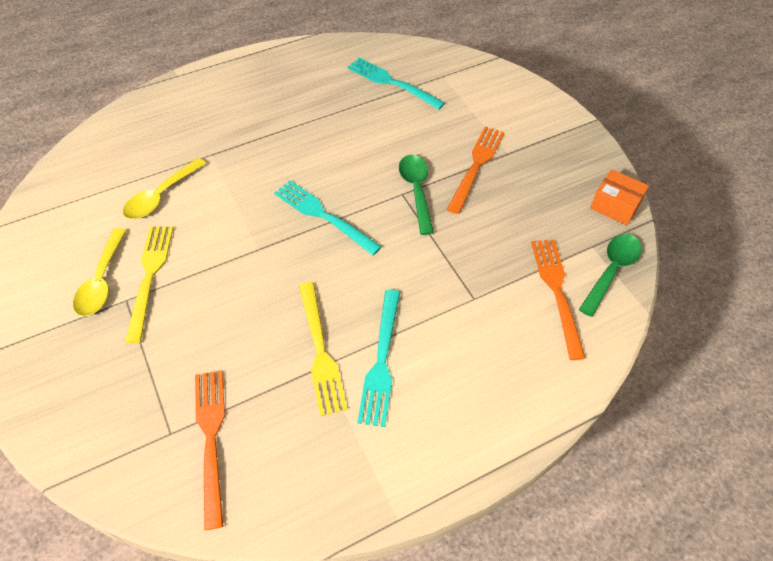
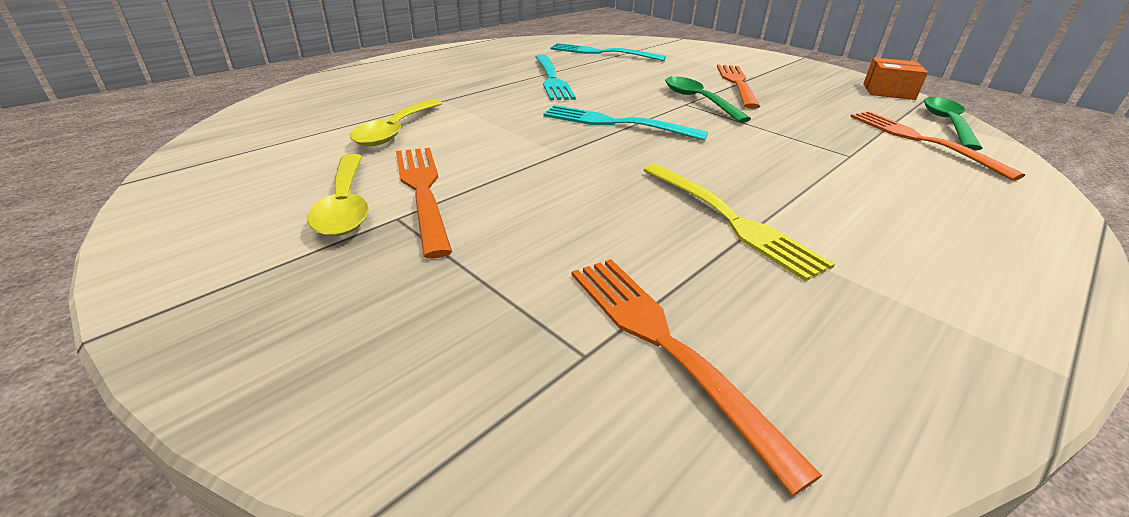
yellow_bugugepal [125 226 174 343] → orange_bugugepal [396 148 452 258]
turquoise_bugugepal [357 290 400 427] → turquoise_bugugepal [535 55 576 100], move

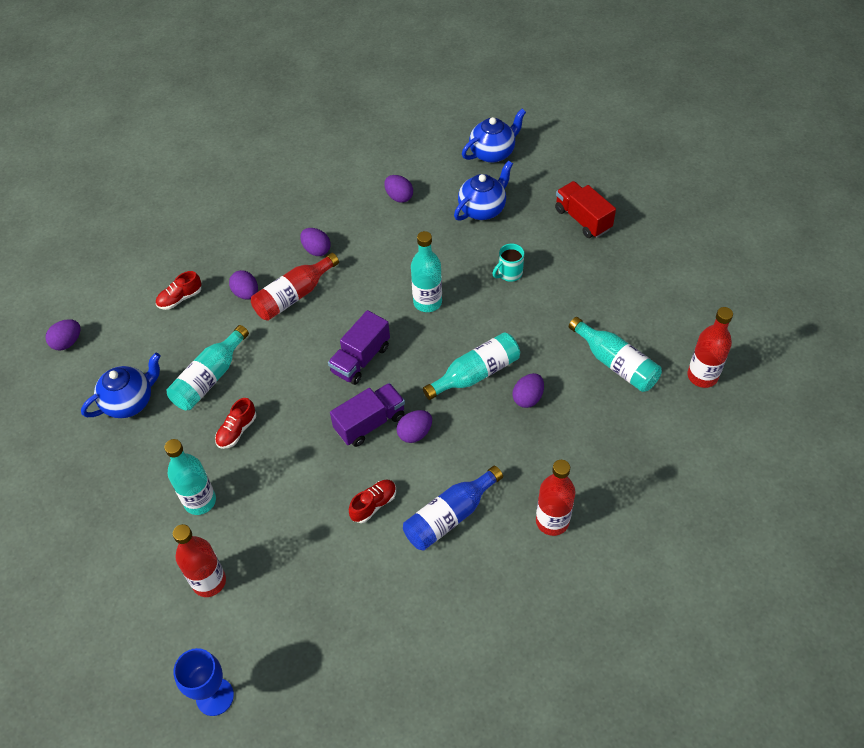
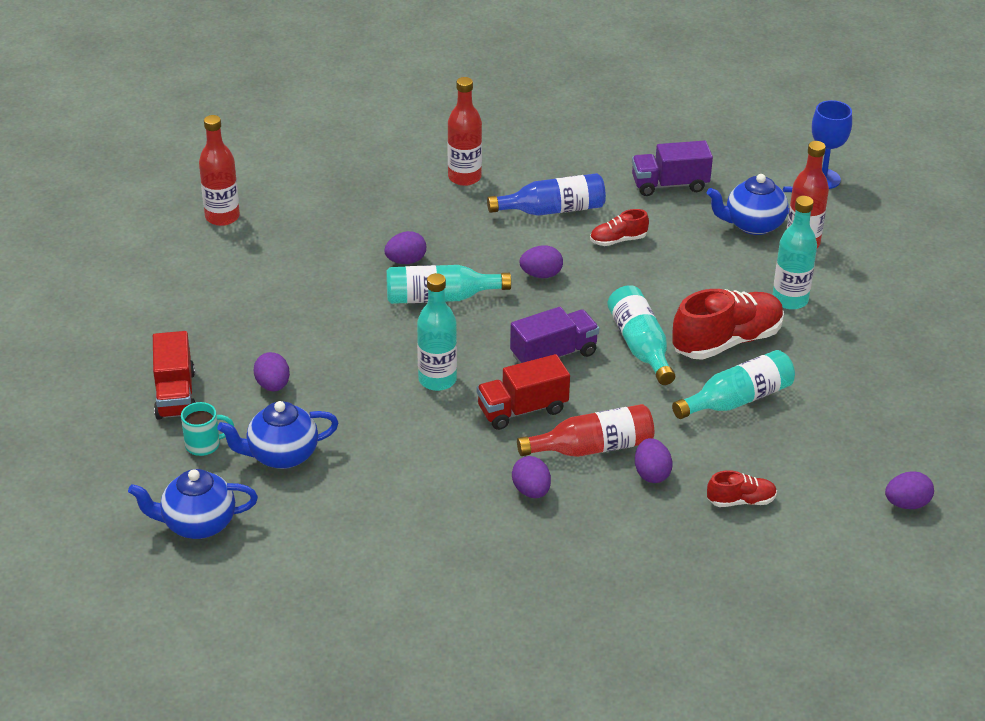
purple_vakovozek [384 175 413 203] → purple_vakovozek [254 352 290 391], move
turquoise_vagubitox [492 243 524 282] → turquoise_vagubitox [181 402 234 456], move
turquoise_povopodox [569 317 662 392] → turquoise_povopodox [607 285 675 385], move
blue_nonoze [81 353 161 418] → blue_nonoze [707 174 793 235], move
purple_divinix [330 383 405 447] → purple_divinix [632 140 713 196], move
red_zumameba [215 398 256 449] → red_zumameba [673 289 784 360], x1.98
- → red_divinix [477 354 570 430]

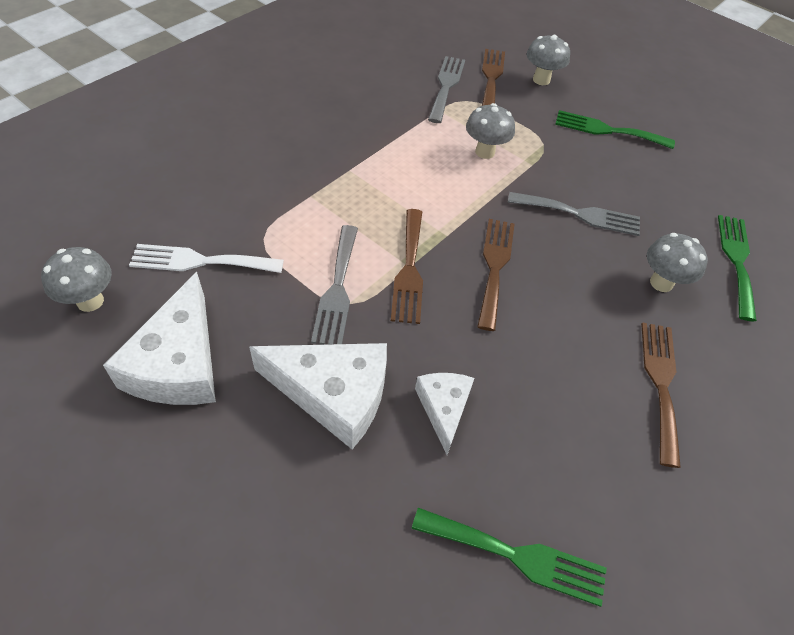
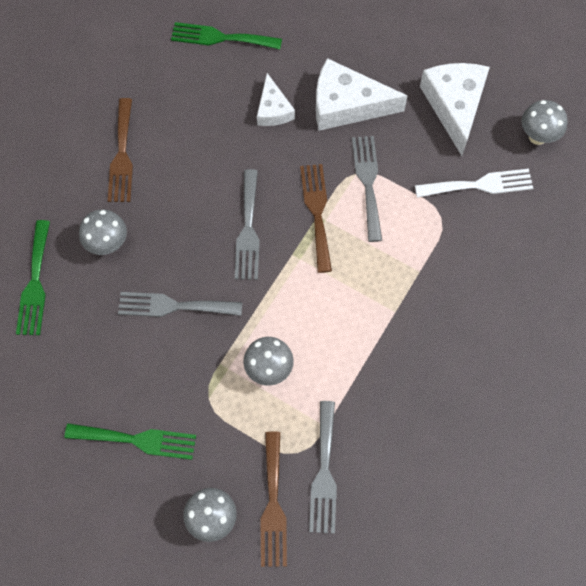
brown_bugugepal [477 219 515 331] → grey_bugugepal [235 169 260 280]

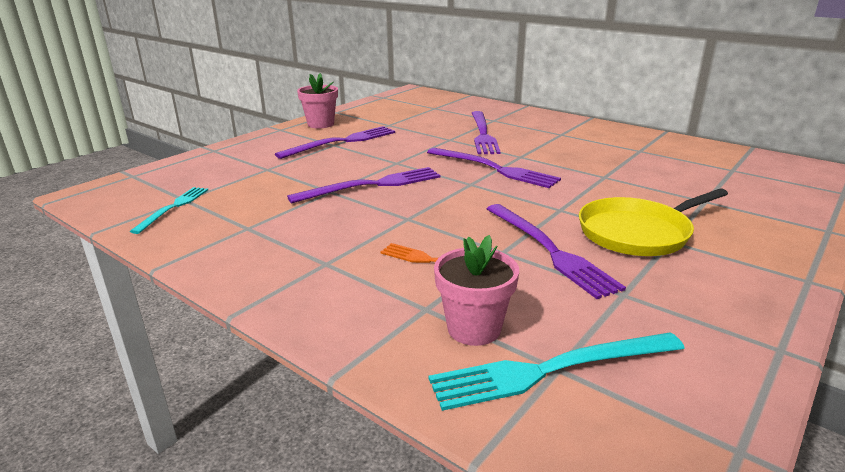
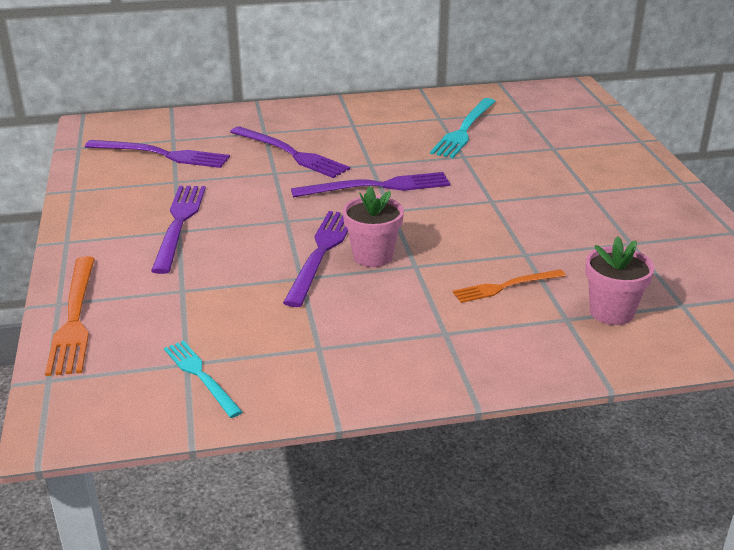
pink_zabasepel [297 73 338 128] → pink_zabasepel [343 186 404 267], move
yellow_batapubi [579 189 728 256] → -
purple_bugugepal [487 204 626 299] → purple_bugugepal [85 140 230 168], move
turquoise_bugugepal [429 332 685 411] → turquoise_bugugepal [430 98 496 158], move
- → orange_bugugepal [45 256 95 376]

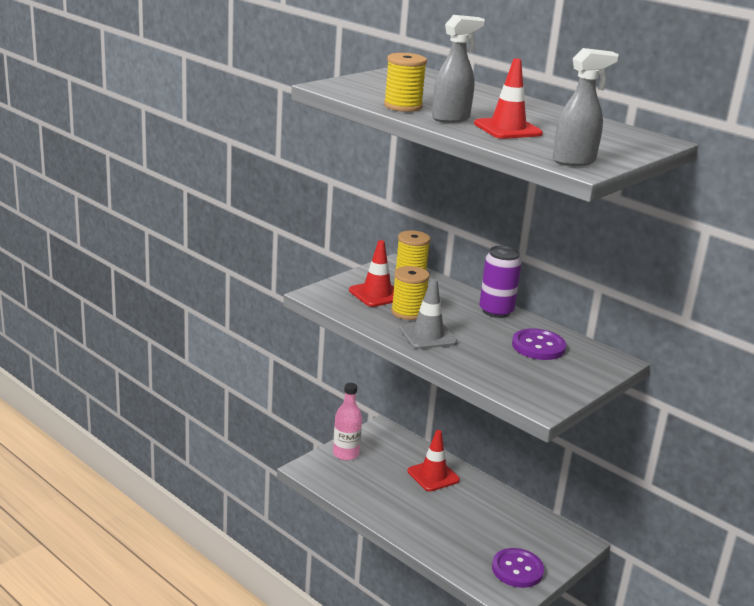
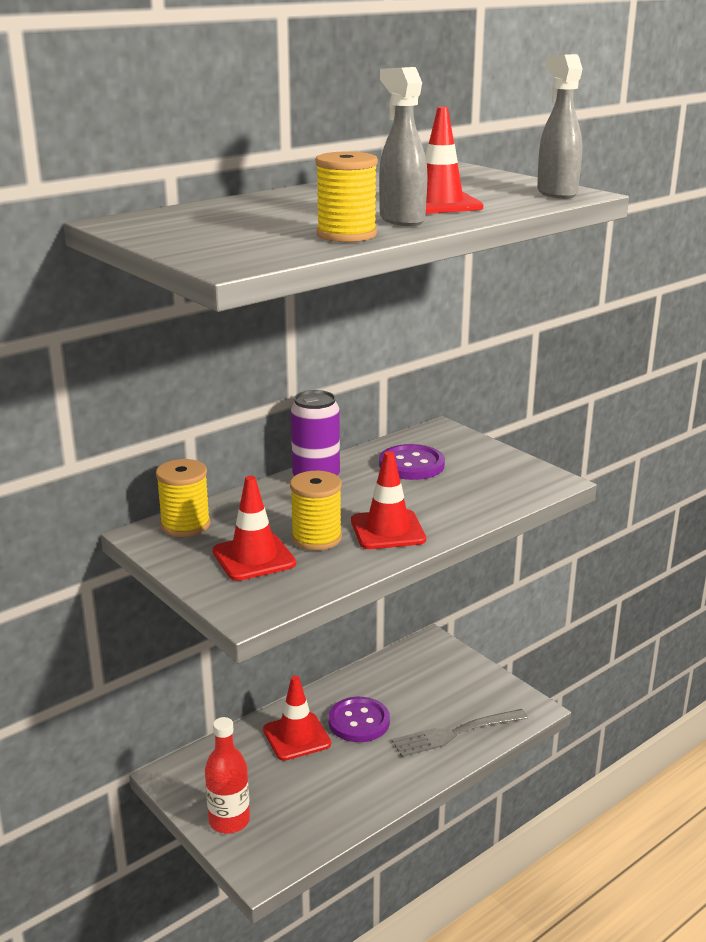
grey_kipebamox [399 279 457 349] → red_kipebamox [351 451 426 549]
pink_povopodox [333 383 362 460] → red_povopodox [205 717 250 834]
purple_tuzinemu [492 548 544 588] → purple_tuzinemu [328 697 390 742], move
- → grey_bugugepal [392 709 528 757]

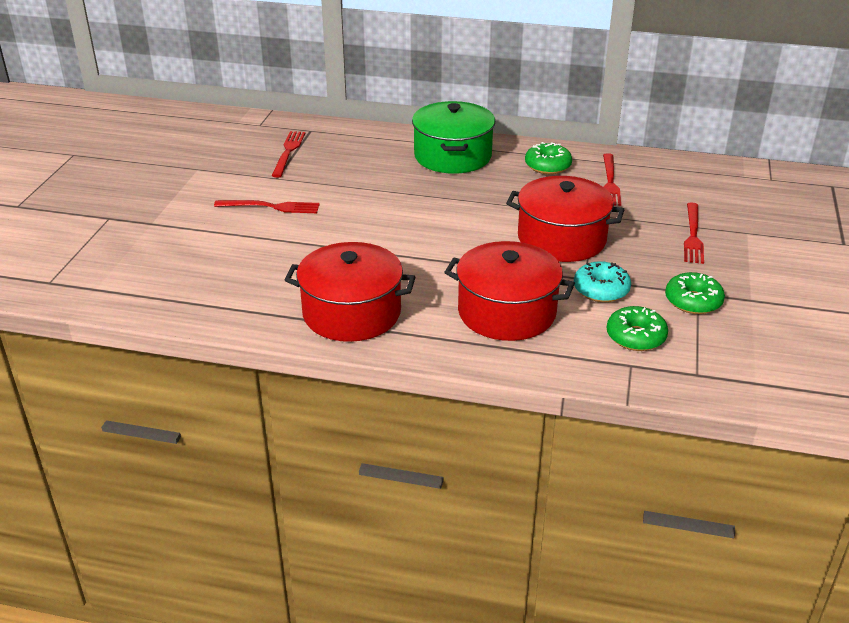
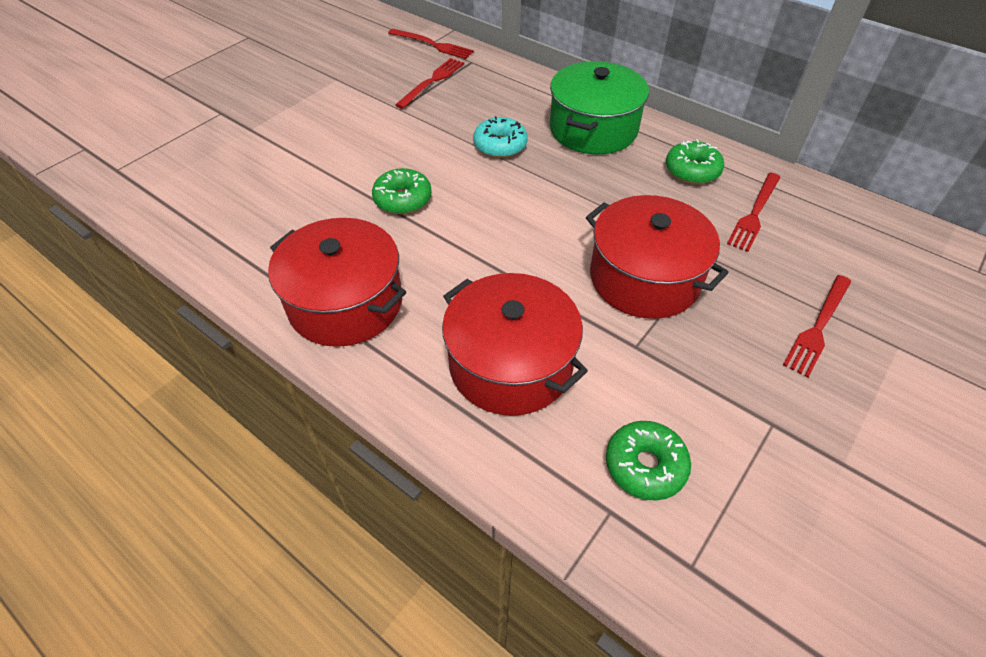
red_bugugepal [214 200 320 213] → red_bugugepal [388 29 474 59], move
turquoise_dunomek [574 261 631 302] → turquoise_dunomek [473 116 528 158], move
green_dunomek [665 272 725 314] → green_dunomek [372 168 432 214], move

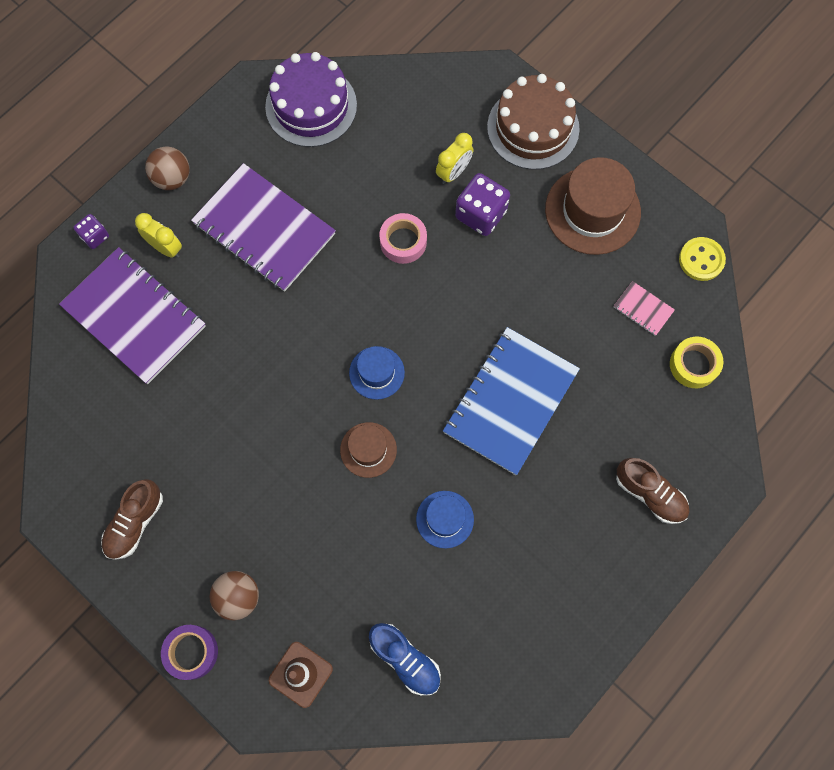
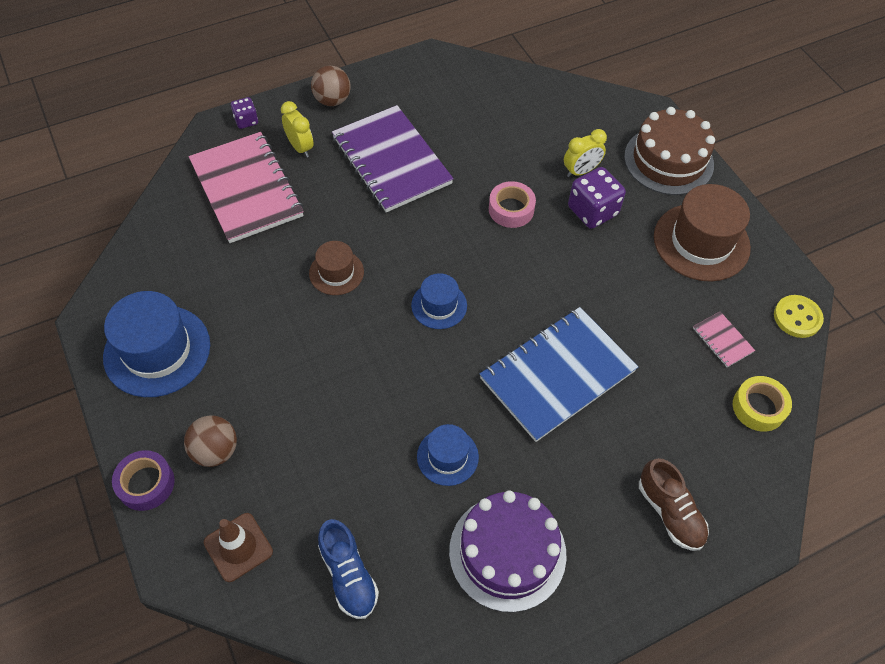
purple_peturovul [265 52 357 147] → purple_peturovul [449 490 567 612], move
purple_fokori [59 247 206 384] → pink_fokori [189 132 304 243]
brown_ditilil [340 422 397 478] → brown_ditilil [309 241 364 295], move
brown_zumameba [101 479 163 560] → blue_ditilil [103 291 210 397]

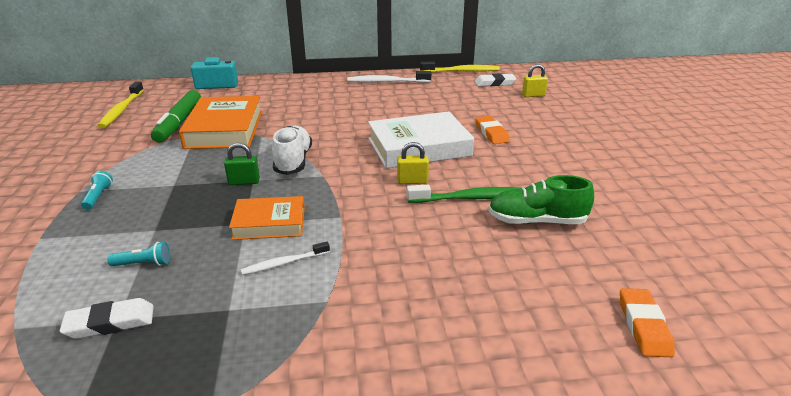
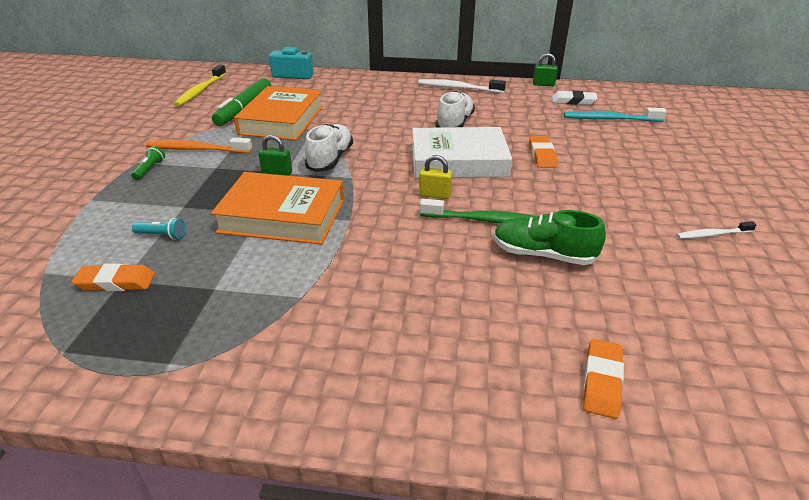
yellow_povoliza [420 61 500 73] → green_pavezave [533 53 558 86]
yellow_pavezave [522 64 548 97] → turquoise_povoliza [564 108 667 122]
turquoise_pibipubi [81 171 113 210] → green_pibipubi [131 146 165 180]
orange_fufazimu [229 196 305 240] → orange_fufazimu [211 172 344 245], x1.66
white_povoliza [241 241 330 275] → white_povoliza [676 221 756 239], move
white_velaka [59 298 154 339] → orange_velaka [72 264 155 291]
- → white_zumameba [435 91 475 128]
- → orange_povoliza [146 138 252 153]

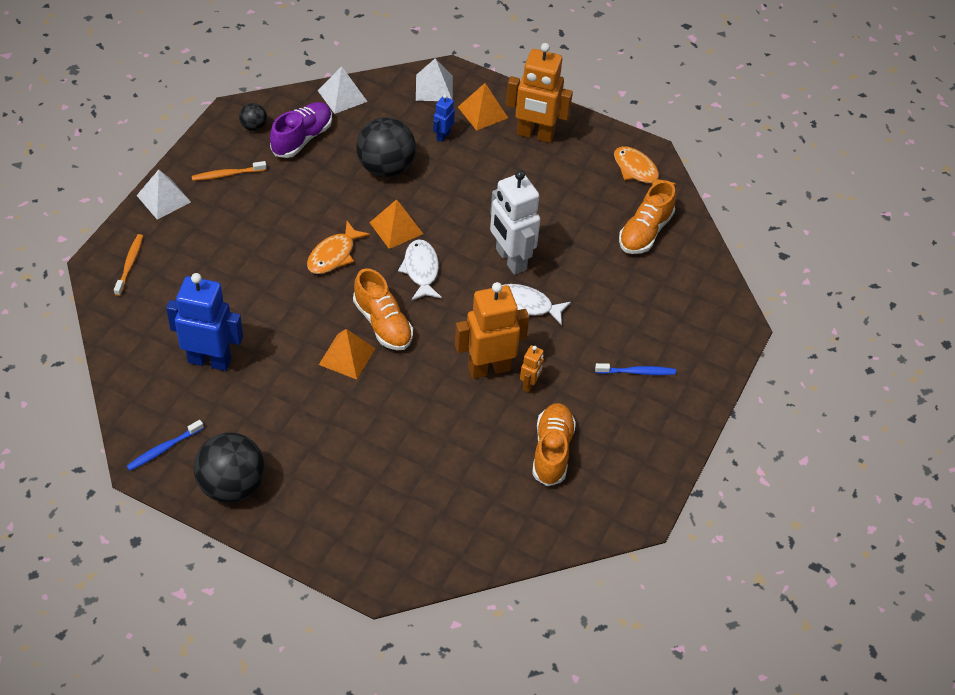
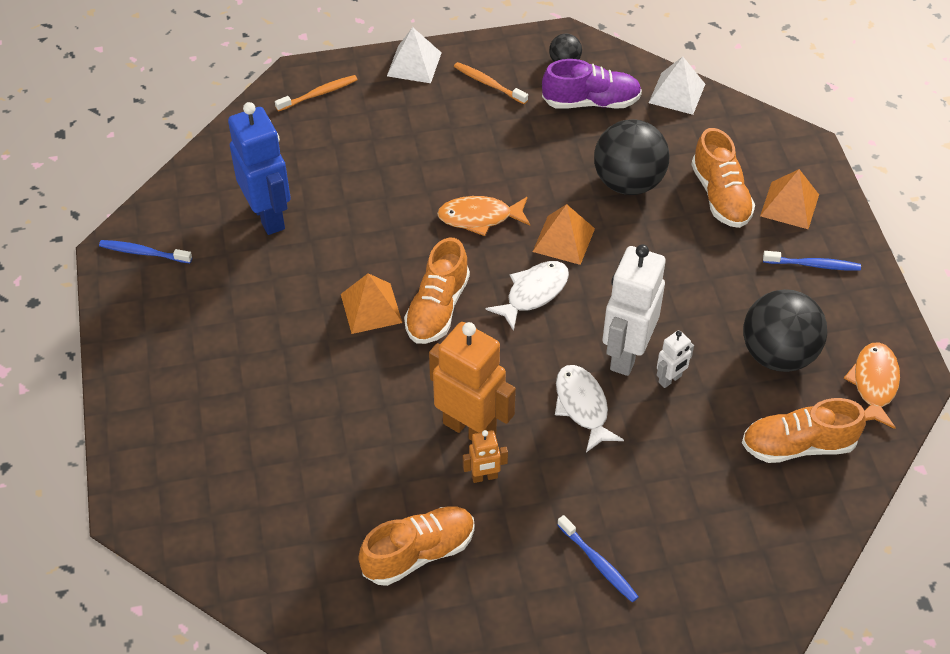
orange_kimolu [506 43 573 143] → blue_povoliza [763 251 861 271]
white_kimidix [416 58 453 101] → -
blue_kimolu [433 94 455 142] → orange_zumameba [691 128 755 228]
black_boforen [194 433 265 503] → black_boforen [743 289 827 372], move
- → white_kimolu [657 330 694 388]

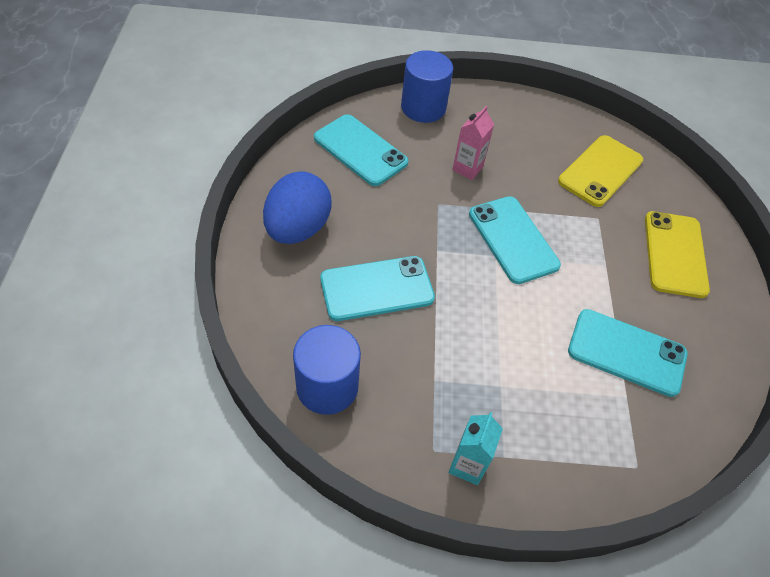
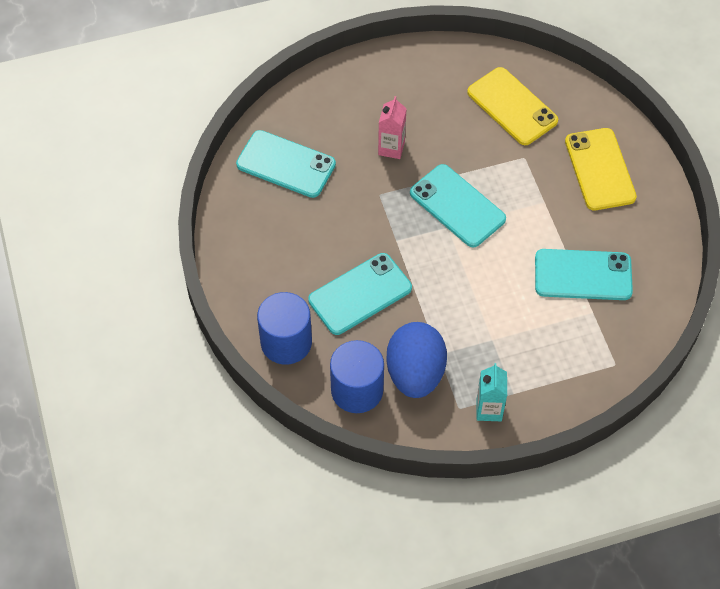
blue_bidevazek [401 50 453 123] → blue_bidevazek [257 292 312 365], move
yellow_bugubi [558 135 643 207] → yellow_bugubi [467 67 558 145], 60 degrees counterclockwise
blue_vakovozek [263 171 332 244] → blue_vakovozek [386 322 447 398], move

